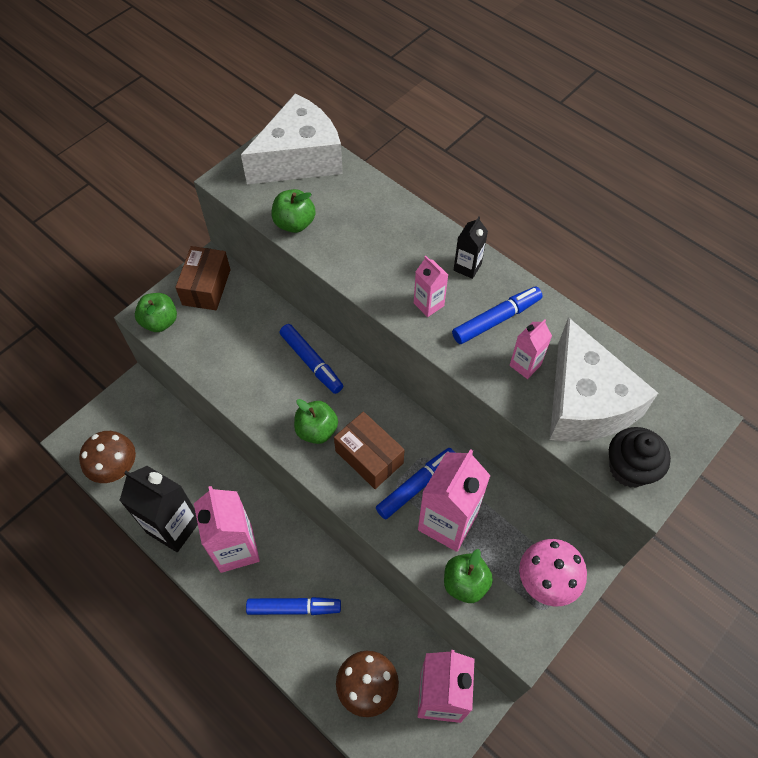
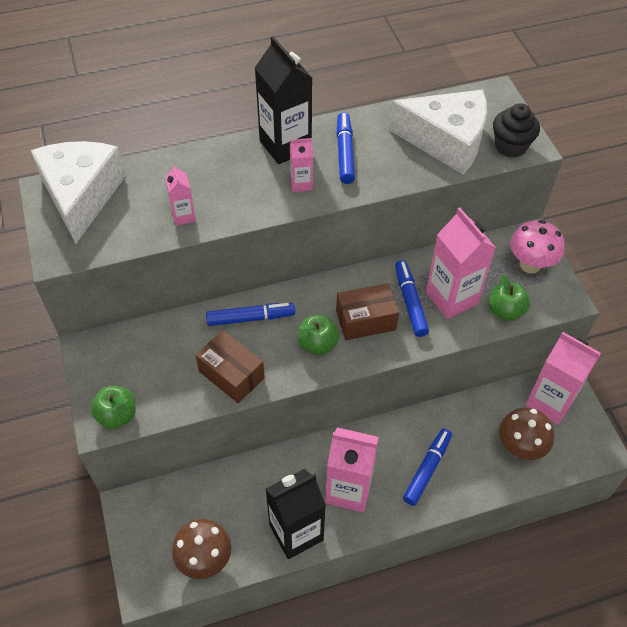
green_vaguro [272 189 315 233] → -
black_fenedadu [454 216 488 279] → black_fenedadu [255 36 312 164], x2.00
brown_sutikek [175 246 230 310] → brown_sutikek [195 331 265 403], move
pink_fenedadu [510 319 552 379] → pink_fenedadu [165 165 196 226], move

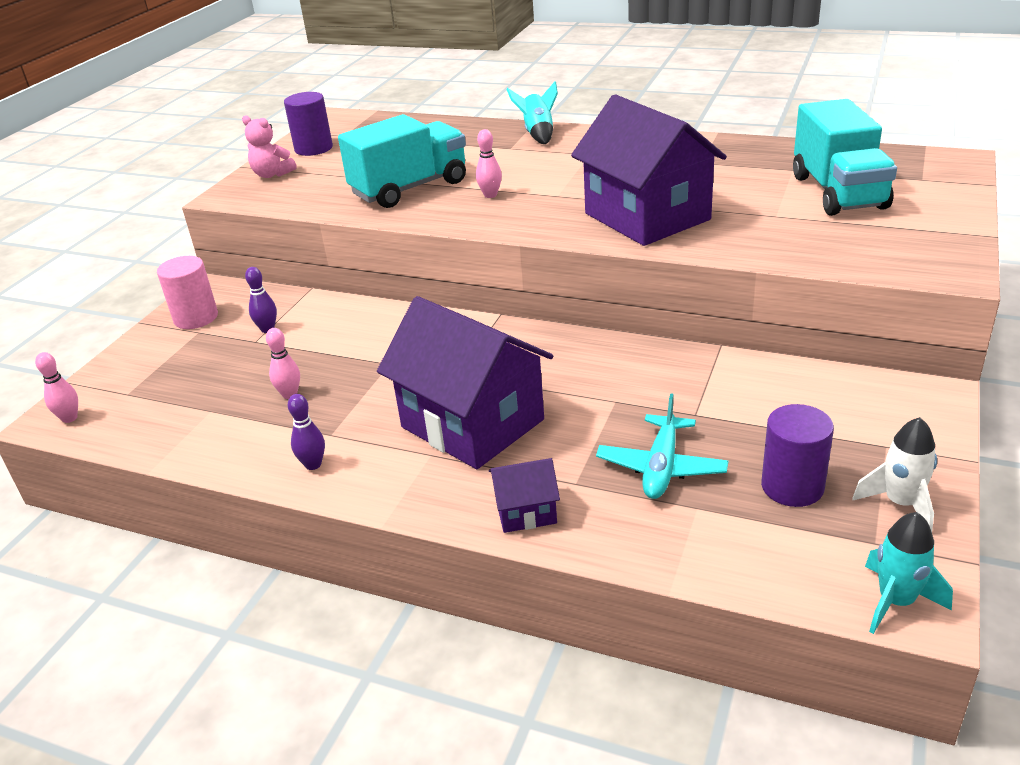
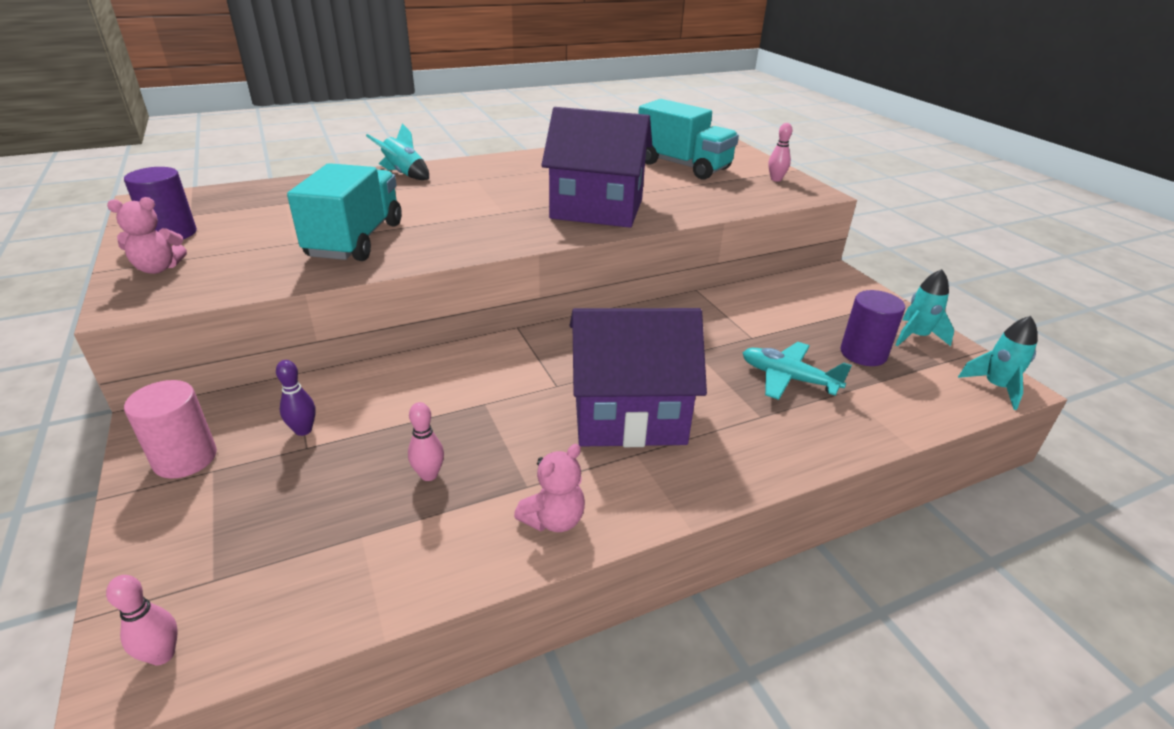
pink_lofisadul [476 129 502 198] → pink_lofisadul [768 123 793 182], move
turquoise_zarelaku [596 393 728 499] → turquoise_zarelaku [743 342 852 400], 150 degrees clockwise
purple_lofisadul [288 394 325 470] → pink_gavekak [514 444 585 532]
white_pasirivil [852 417 937 532] → turquoise_pasirivil [895 269 954 346]
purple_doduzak [489 458 560 533] → -

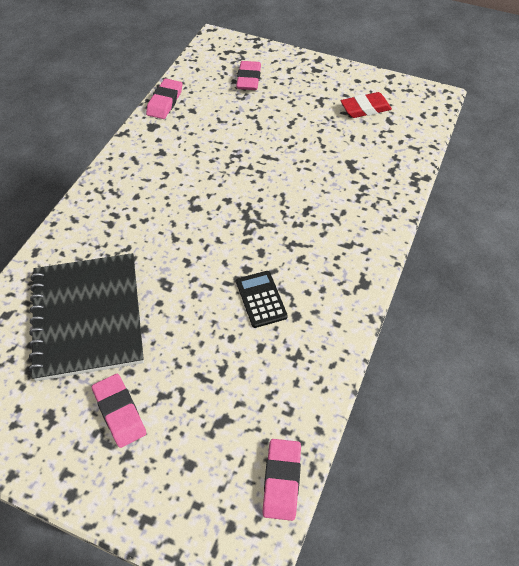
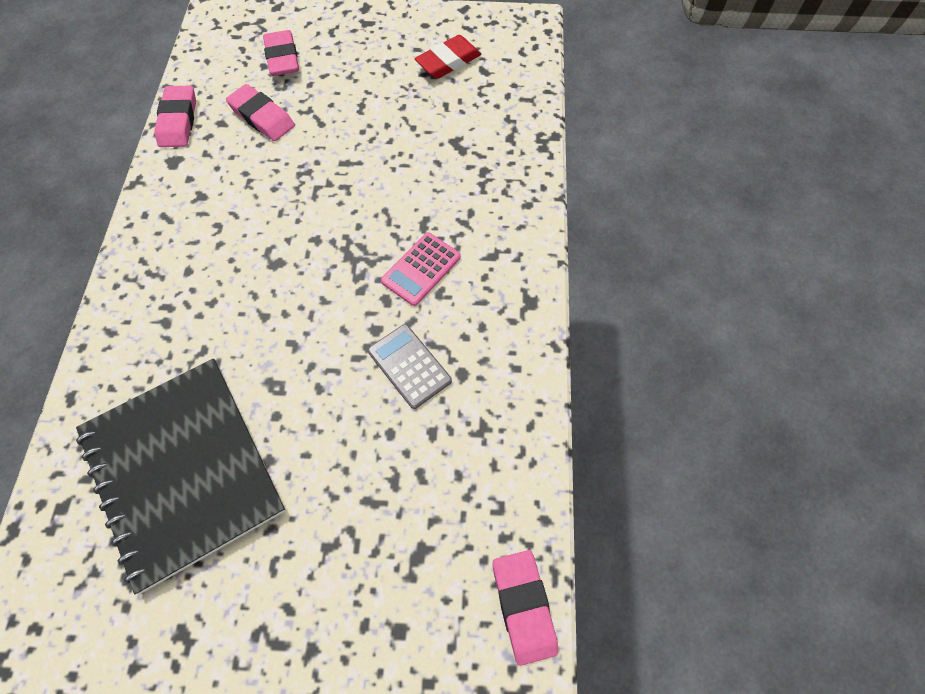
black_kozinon [236 271 288 328] → grey_kozinon [368 324 452 409]
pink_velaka [92 374 146 448] → pink_velaka [226 84 295 141], move
- → pink_kozinon [381 232 461 306]

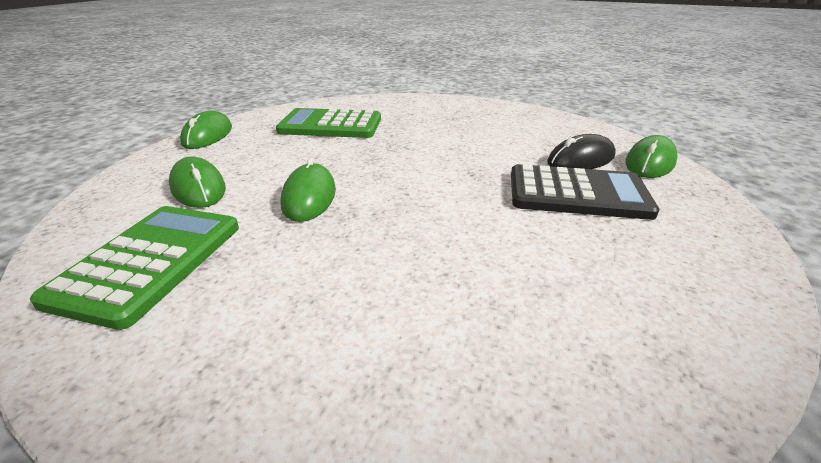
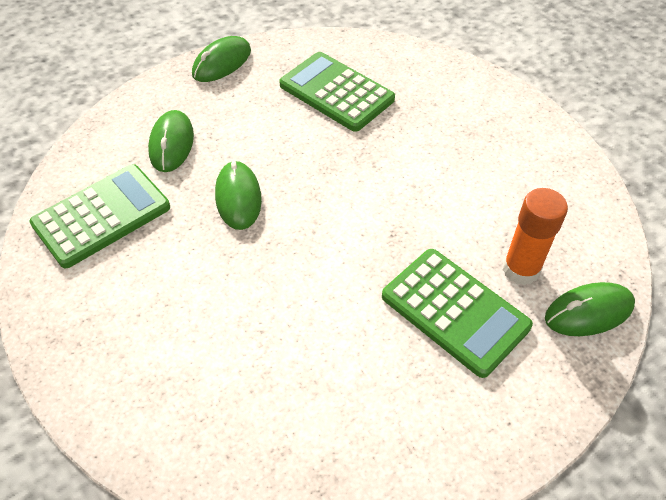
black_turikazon [547 134 616 169] → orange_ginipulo [503 188 568 285]
green_turikazon [280 158 336 222] → green_turikazon [215 161 262 230], 45 degrees counterclockwise
black_kozinon [511 164 659 220] → green_kozinon [382 249 533 378]

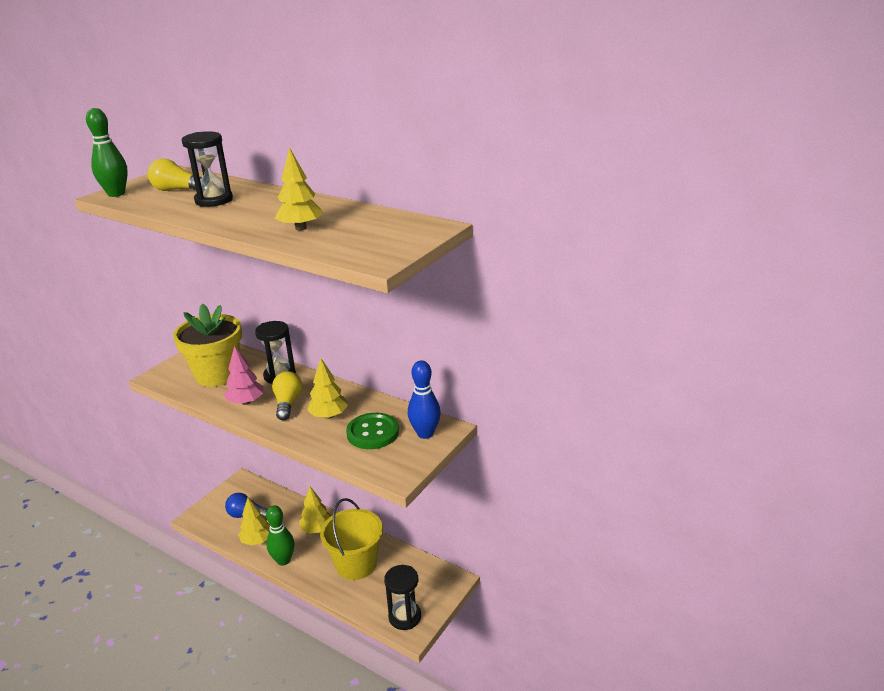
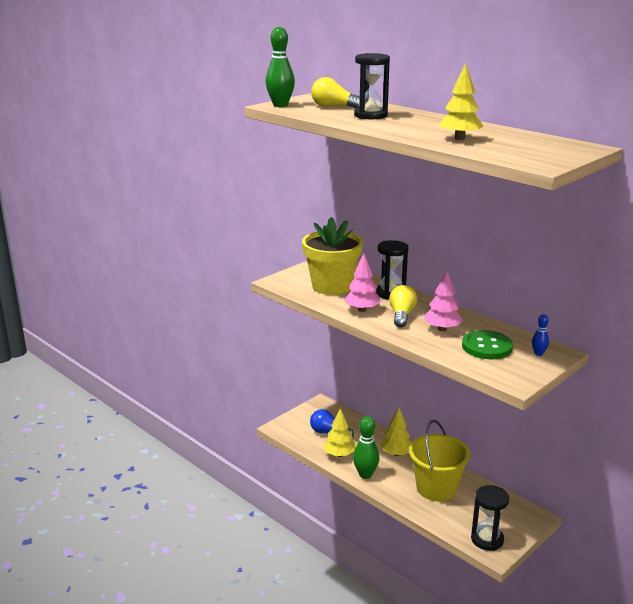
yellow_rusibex [307 358 348 419] → pink_rusibex [424 270 463 331]
blue_lofisadul [408 360 441 439] → blue_lofisadul [532 314 549 356], x0.53

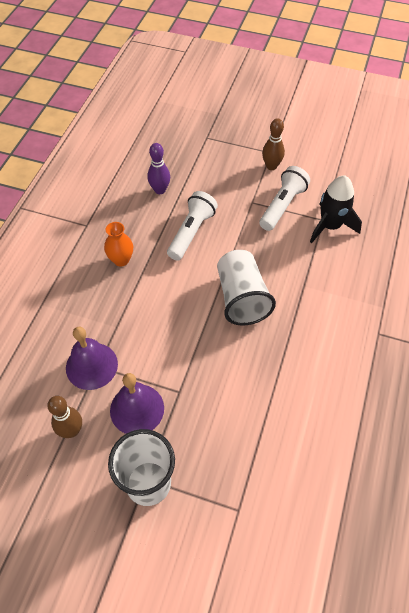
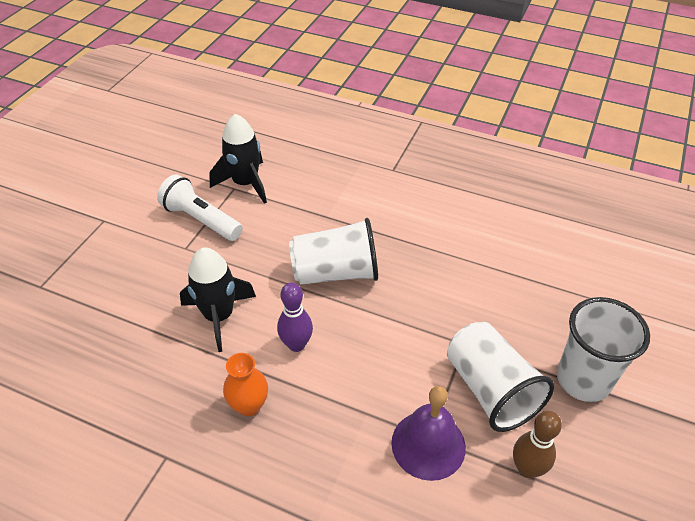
brown_lofisadul [262 118 285 170] → -
purple_lofisadul [147 143 170 194] → purple_lofisadul [277 282 313 352], move
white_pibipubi [167 191 218 261] → black_pasirivil [180 248 256 352]
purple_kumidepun [110 373 164 434] → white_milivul [447 322 554 432]

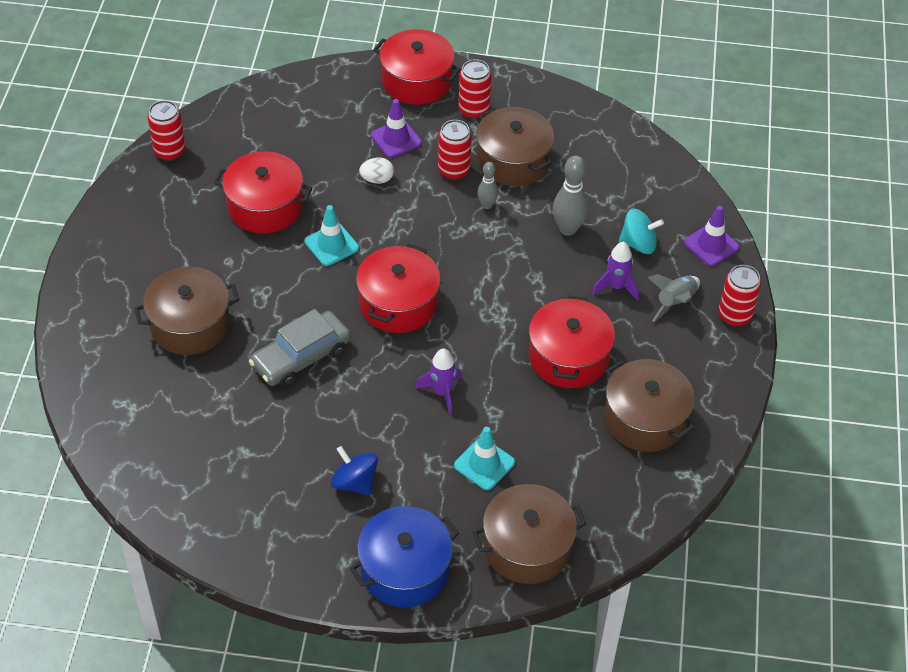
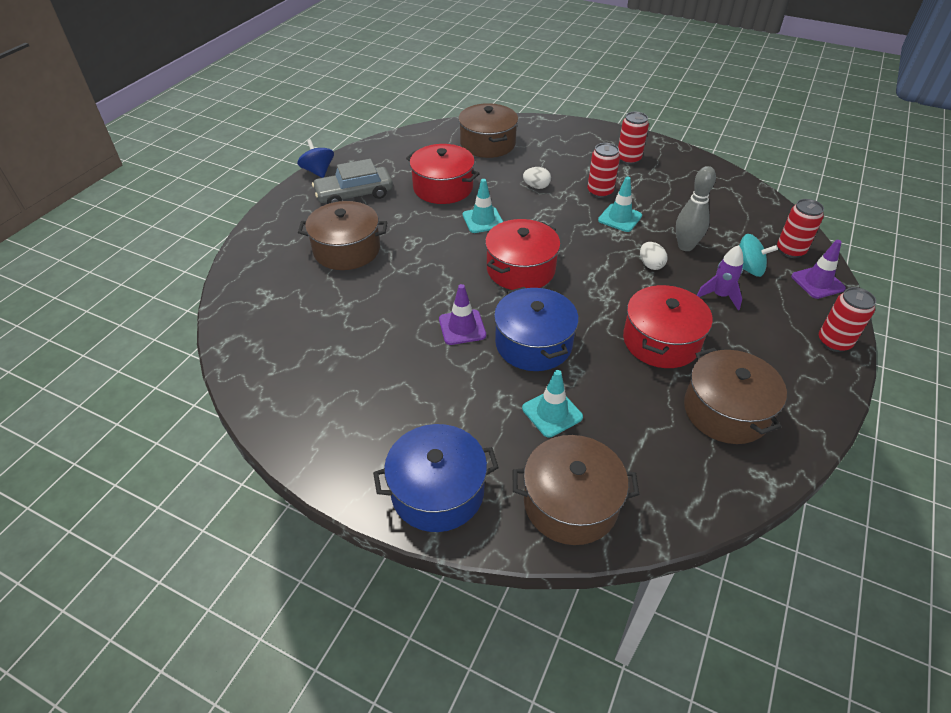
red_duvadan [373 29 461 105] → -
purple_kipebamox [371 99 422 158] → purple_kipebamox [439 284 486 345], move
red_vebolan [147 100 186 161] → red_vebolan [777 199 824 258], move
brown_duvadan [476 107 554 186] → brown_duvadan [458 103 518 158], move
grey_lofisadul [477 162 498 209] → turquoise_kipebamox [598 177 642 232]
grey_pasirivil [648 274 700 322] → -
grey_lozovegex [249 309 351 387] → grey_lozovegex [312 159 393 204], move
purple_pasirivil [415 349 462 415] → blue_duvadan [494 287 579 371]
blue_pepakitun [331 446 378 495] → blue_pepakitun [297 139 334 178], move
- → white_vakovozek [640 242 668 270]

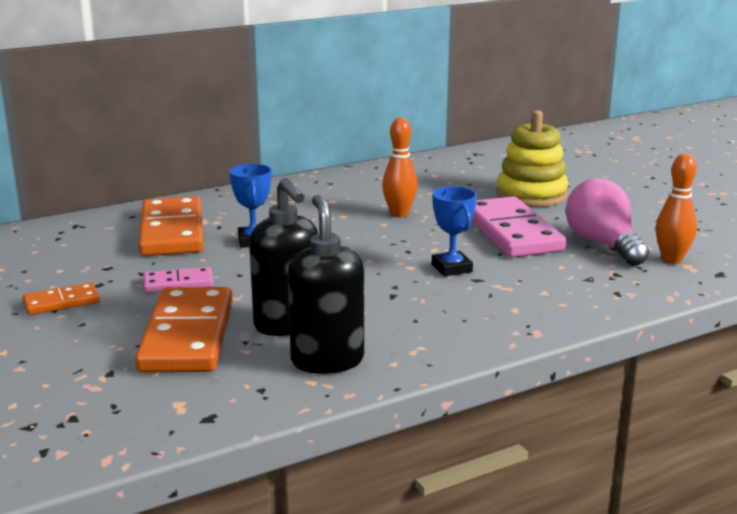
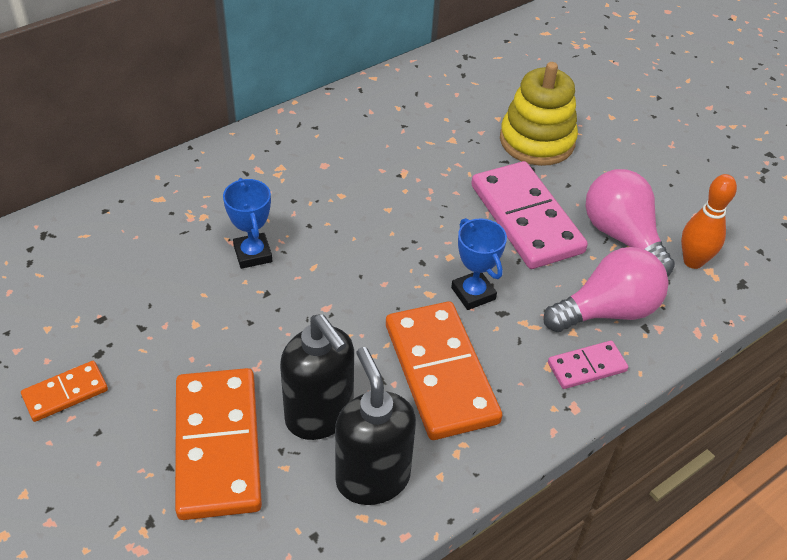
orange_lofisadul [382 118 418 218] → -
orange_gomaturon [138 196 204 256] → orange_gomaturon [386 301 502 440], move
pink_gomaturon [144 267 213 293] → pink_gomaturon [548 340 628 389], move
- → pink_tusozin [543 247 669 332]

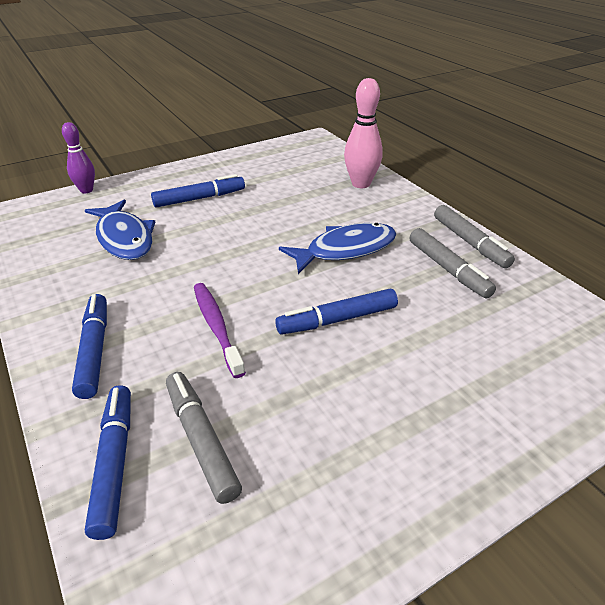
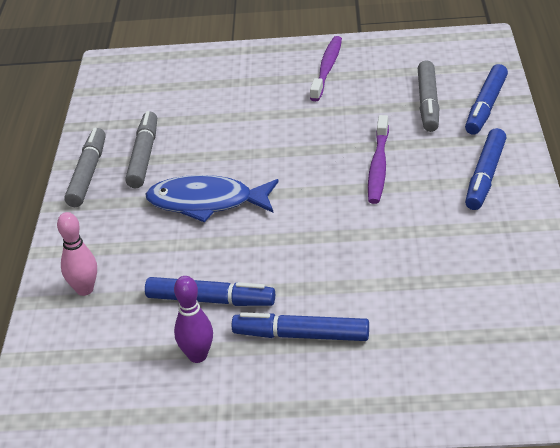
pink_lofisadul [344 78 383 188] → pink_lofisadul [57 212 97 296], x0.66
purple_lofisadul [62 122 95 193] → purple_lofisadul [174 276 213 363], move
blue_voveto [85 200 155 260] → -
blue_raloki [275 289 398 335] → blue_raloki [145 277 275 306], move
- → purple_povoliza [310 36 342 101]

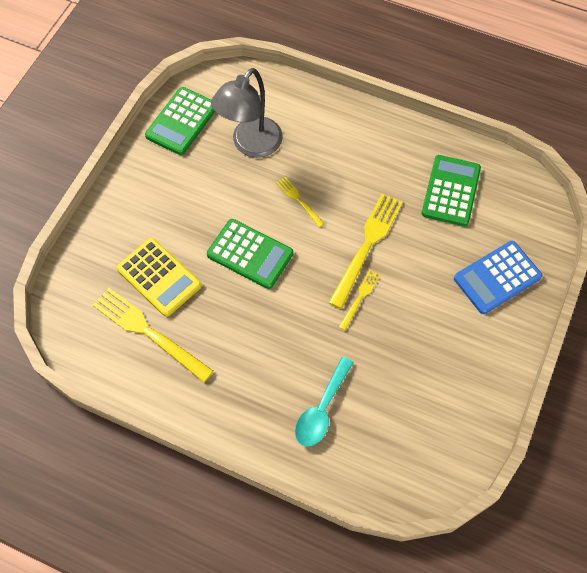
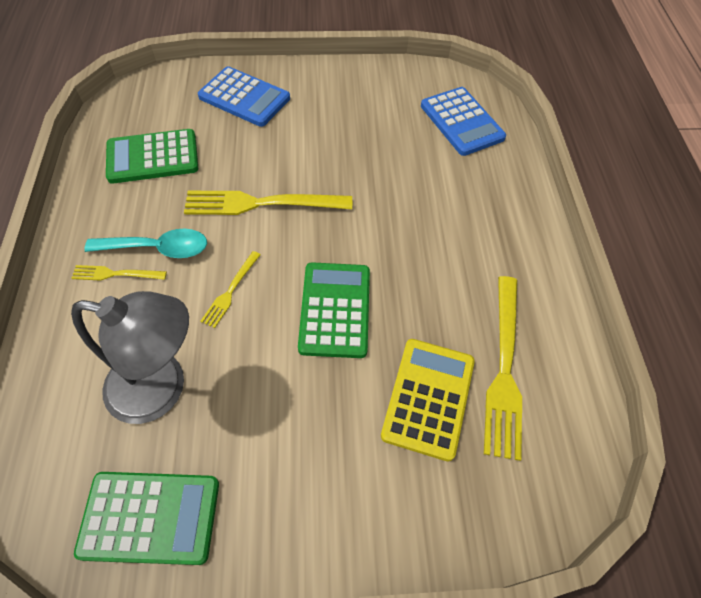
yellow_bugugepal [339 270 380 331] → yellow_bugugepal [71 265 167 280], move
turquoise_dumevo [295 357 354 446] → turquoise_dumevo [84 228 207 258], move
- → blue_kozinon [421 87 506 156]

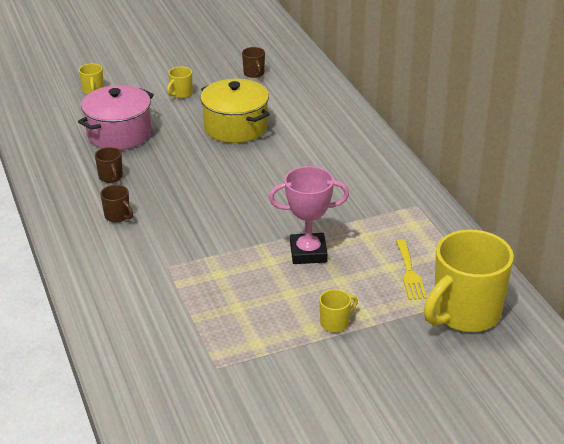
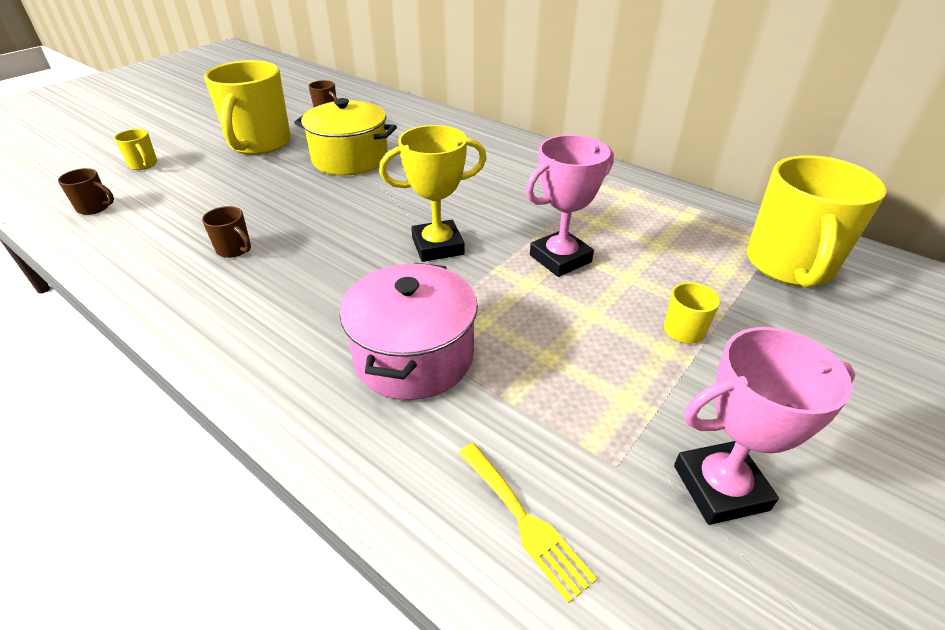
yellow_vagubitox [167 66 192 98] → yellow_vagubitox [204 60 291 155], x2.38
pink_duvadan [78 85 154 150] → pink_duvadan [340 263 478 400], move
brown_vagubitox [100 185 133 223] → brown_vagubitox [58 168 114 215], move
yellow_bugugepal [396 239 427 300] → yellow_bugugepal [458 443 597 604], move
- → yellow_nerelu [379 125 487 262]
- → pink_nerelu [674 327 855 525]

